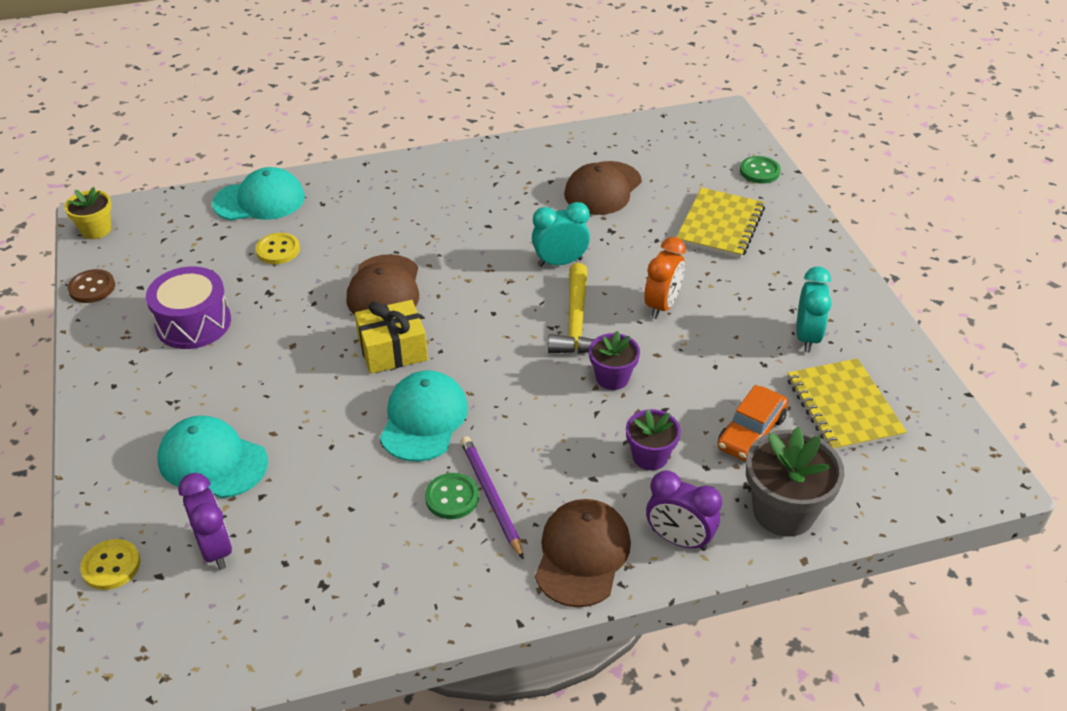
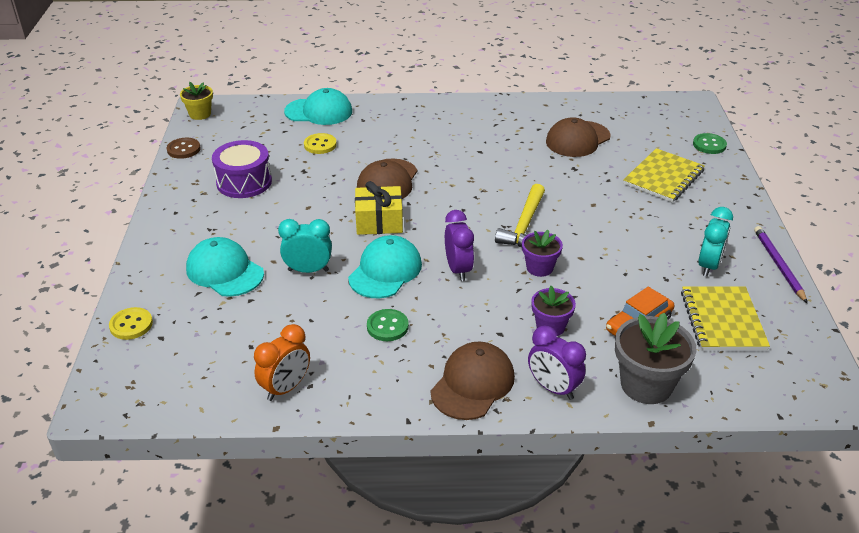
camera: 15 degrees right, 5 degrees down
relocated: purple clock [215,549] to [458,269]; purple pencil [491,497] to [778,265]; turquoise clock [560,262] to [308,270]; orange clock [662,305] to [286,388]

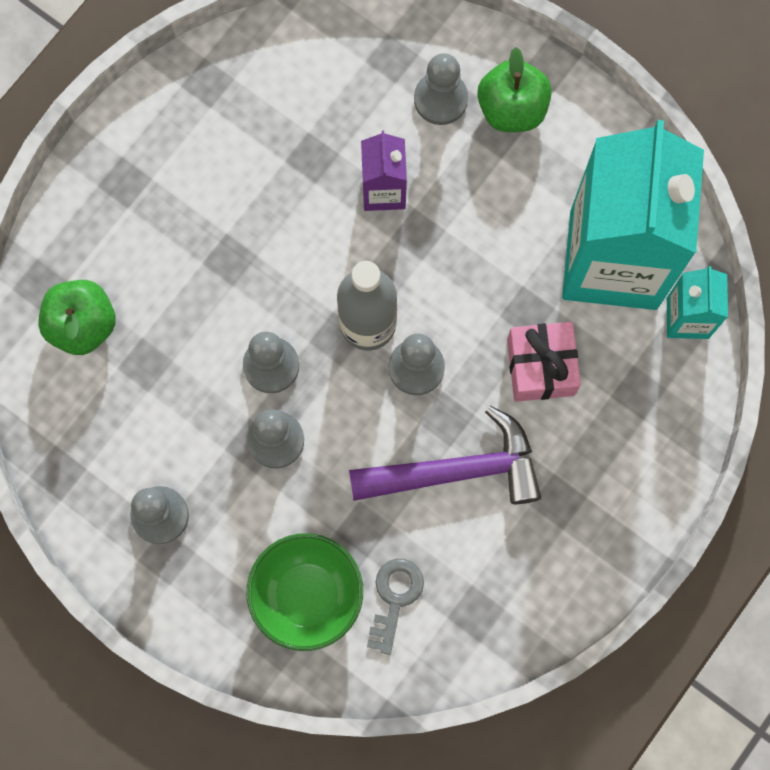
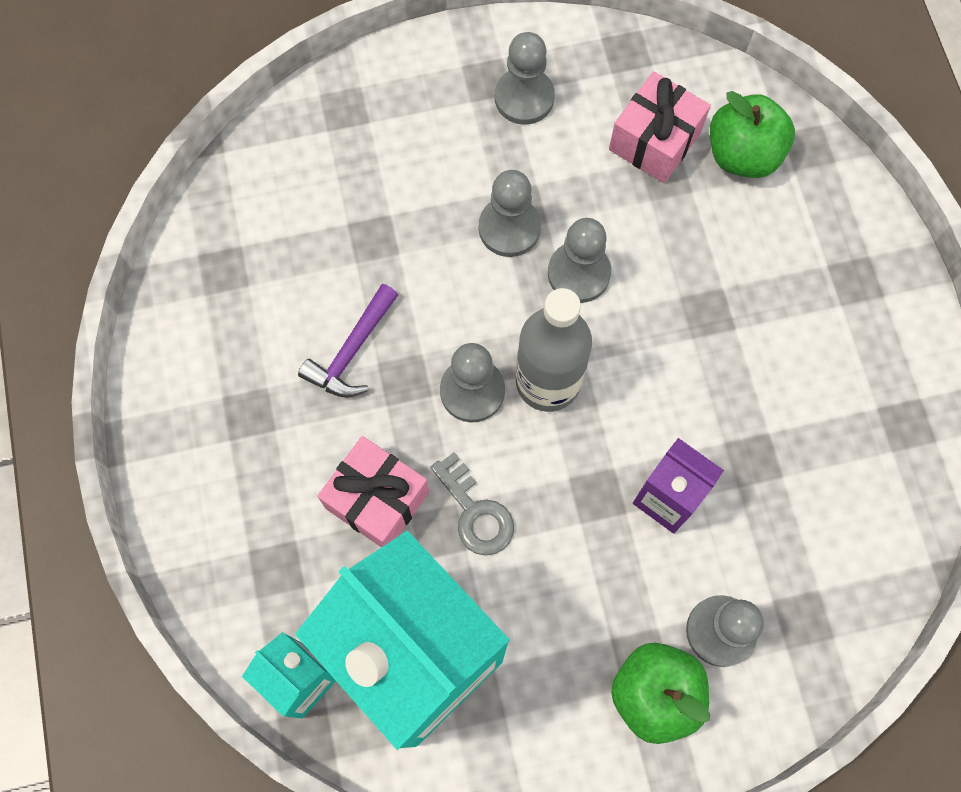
camera: 130 degrees right, 5 degrees down
missing: green bowl [307,595]
appeared: pink gift [655,141]
relocated: grey key [394,598] to [475,512]
size: purple hammer [457,470] = [352,351] x0.60

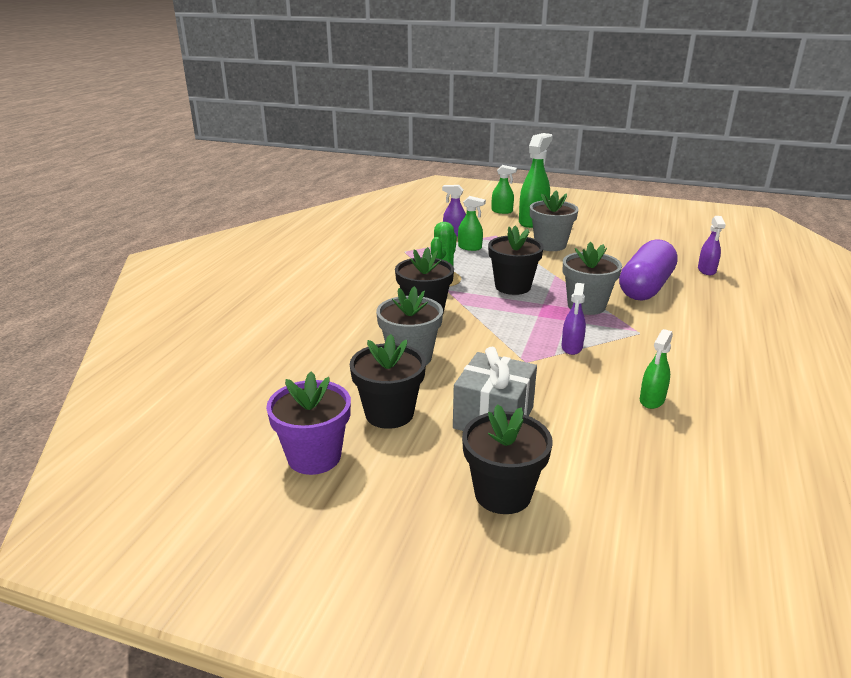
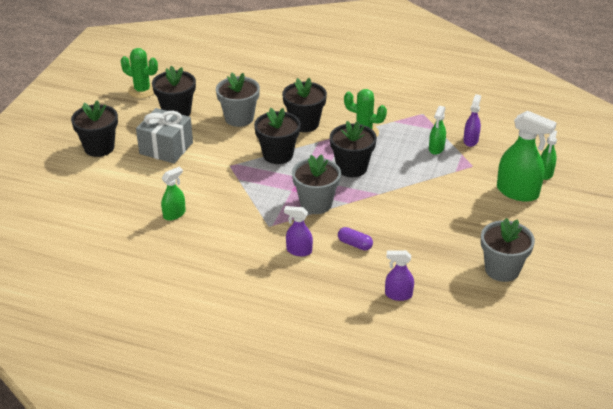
camera: 90 degrees right, 10 degrees up
appeared: black flower pot [278,155]
relocated: grey flower pot [550,245] to [502,269]; purple spray bottle [572,347] to [299,251]
exchanged: purple flower pot [314,457] to green cactus [142,90]
spun: green spray bottle [652,400] = [174,214] 105 degrees clockwise
size: purple capsule [645,287] = [355,244] x0.42

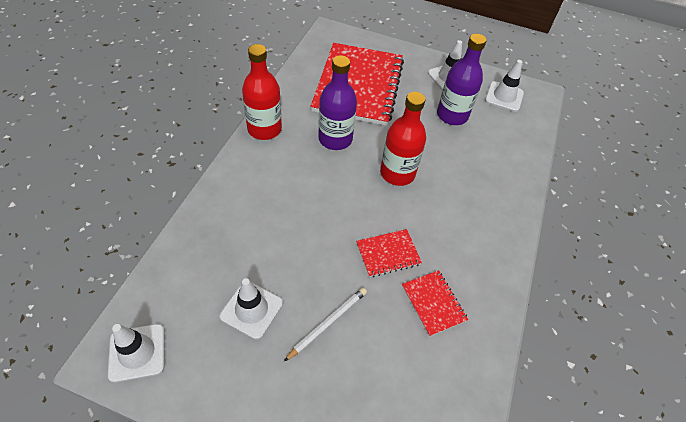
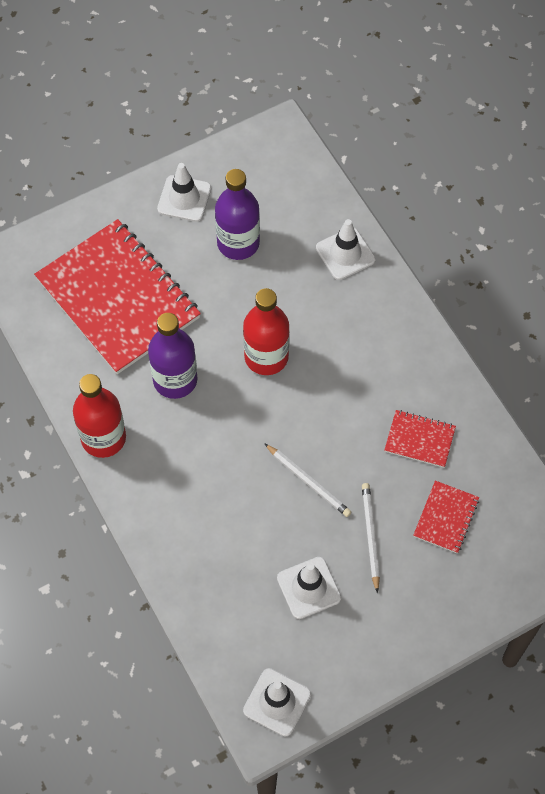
camera: 45 degrees left, 10 degrees up
appeared: white pencil [308,481]
relocated: red notebook [388,254] to [446,518]; white traffic cone [504,97] to [345,254]

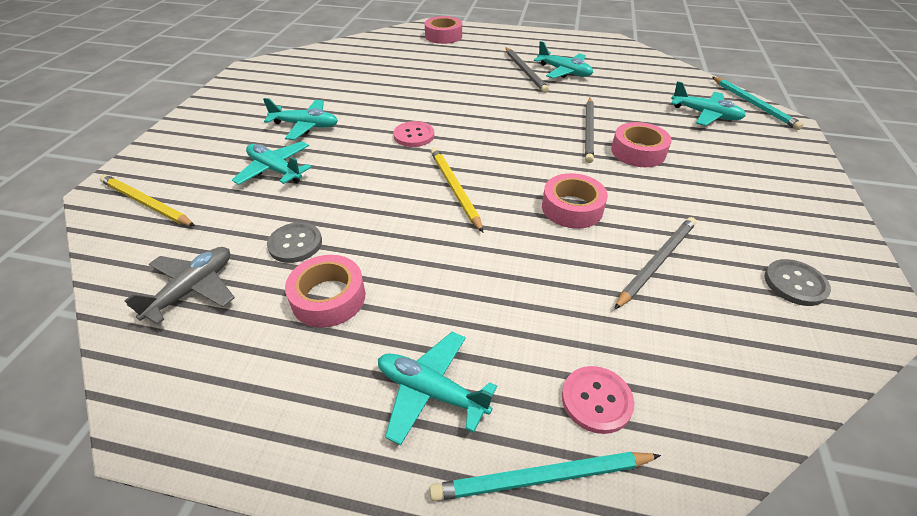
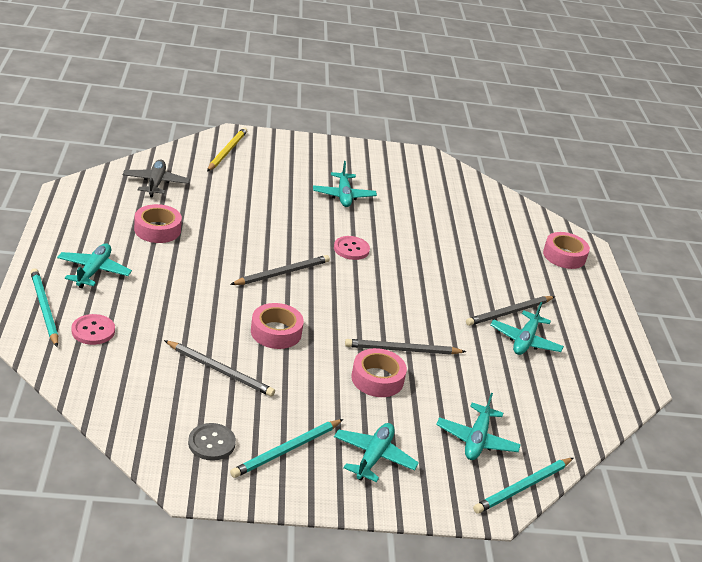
camera: 70 degrees right, 10 degrees down
missing: grey button [295,244]
appeared: turquoise pencil [286,450]
relocated: turquoise plane [275,170] to [373,457]
colour: yellow pencil [454,189] to grey pencil [282,273]
spun: grey plane [193,289] = [155,183] 105 degrees counterclockwise

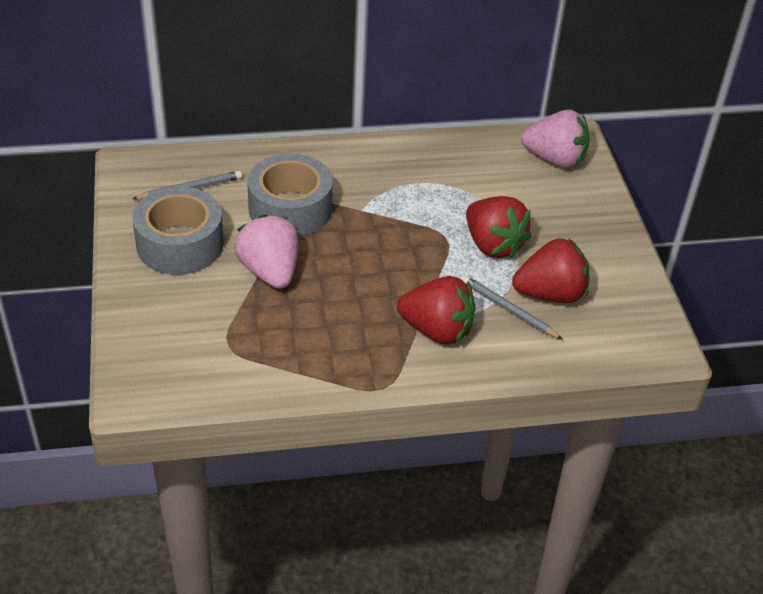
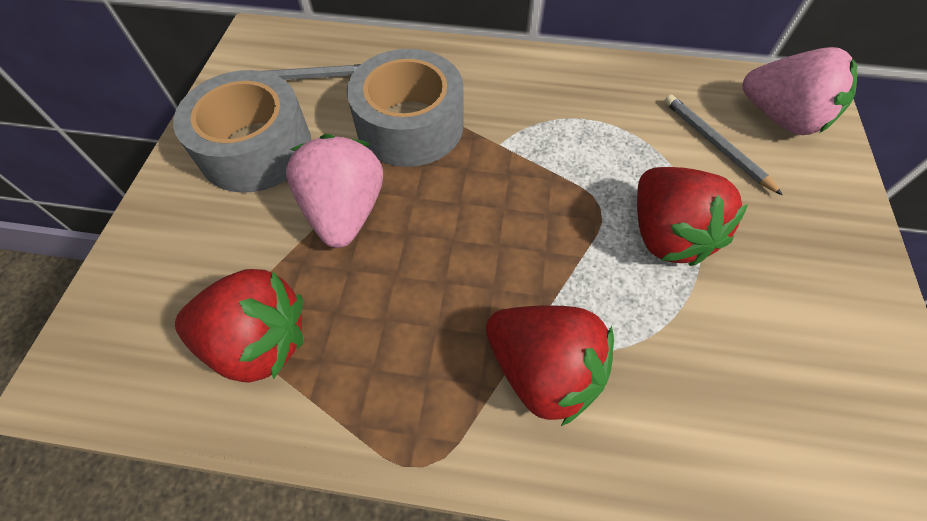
camera: 20 degrees right, 15 degrees up
relocated: grey pencil [508,310] to [715,145]; red strawberry [550,294] to [259,342]

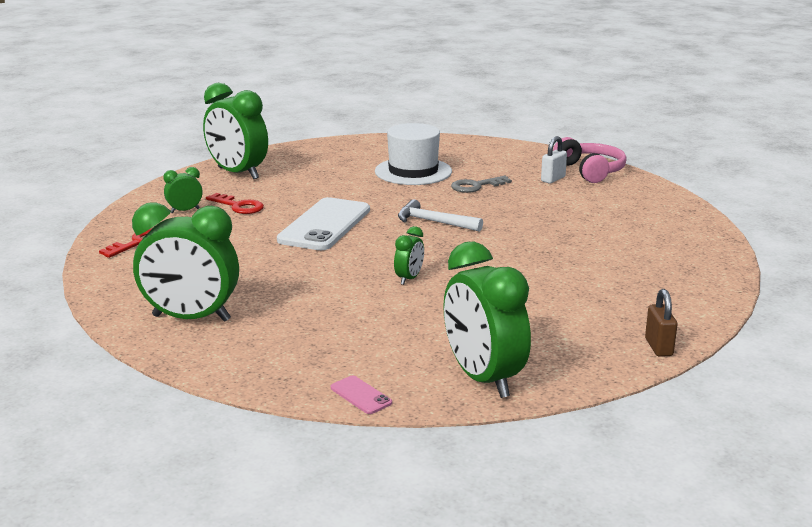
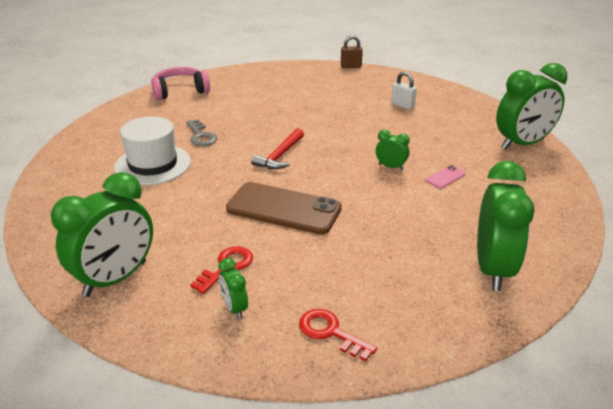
camera: 90 degrees left, 10 degrees up
relocated: pink phone [361,395] to [445,177]; white padlock [553,179] to [402,105]; brown padlock [658,347] to [351,66]
colour: white phone [325,225] to brown phone [284,209]; white hammer [434,222] to red hammer [280,156]

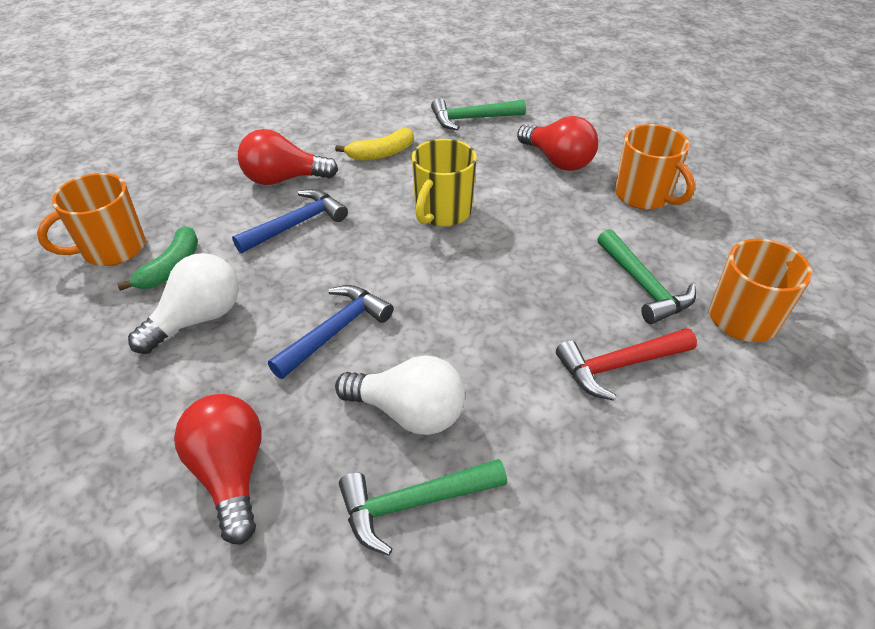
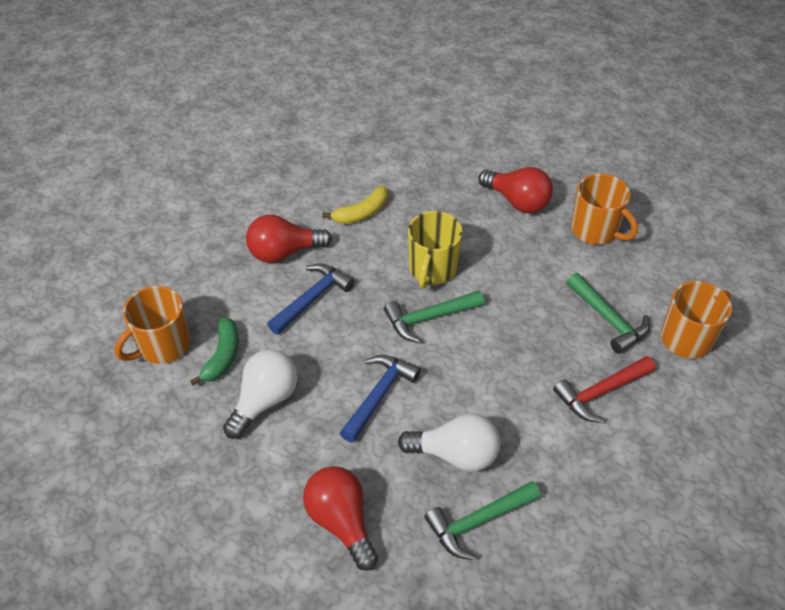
camera: 10 degrees left, 5 degrees up
relocated: green hammer [471,119] to [429,318]

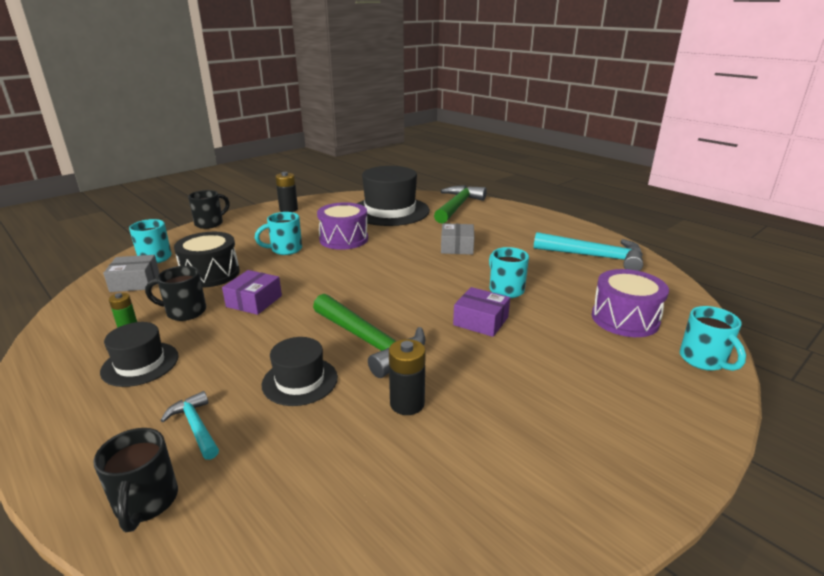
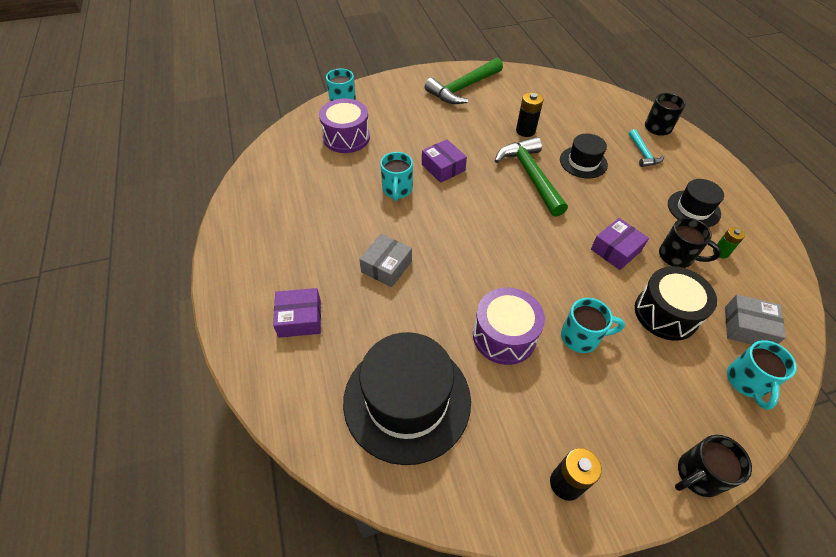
camera: 155 degrees left, 25 degrees up
missing: turquoise hammer [595,257]
appeared: purple box [300,318]
relocated: green hammer [457,206] to [463,88]

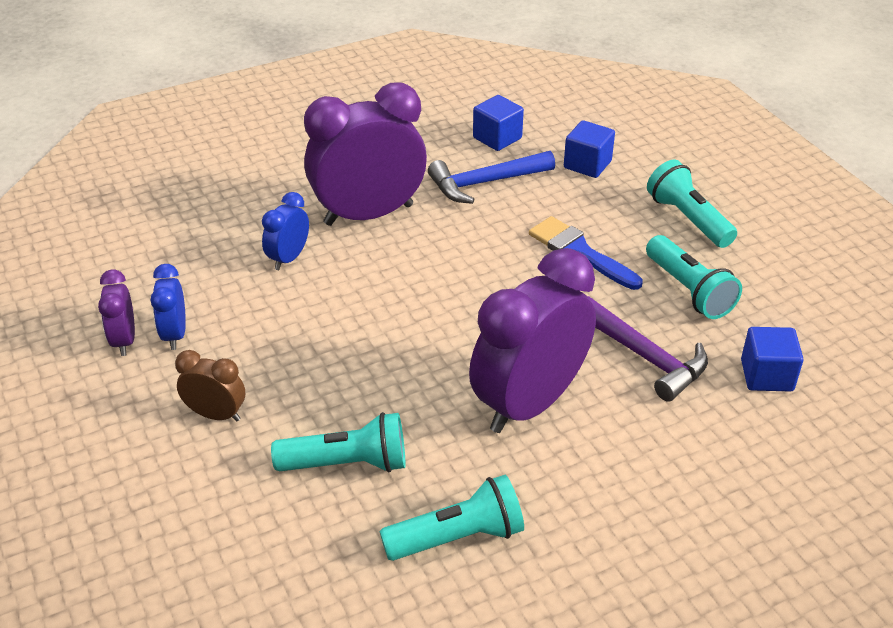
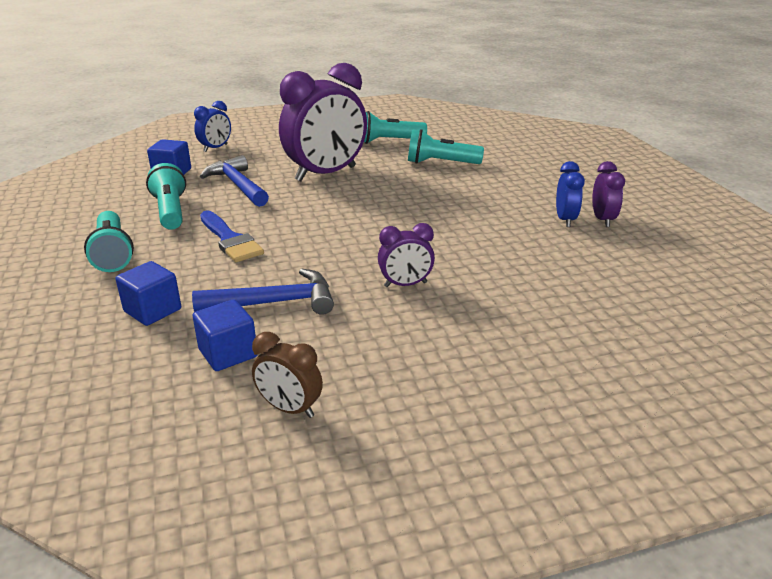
camera: 170 degrees left, 10 degrees down
relocated: brown clock [216,414] to [289,409]; blue clock [288,258] to [215,148]
colour: purple hammer [644,356] to blue hammer [238,185]
size: purple clock [368,214] = [405,284] x0.47

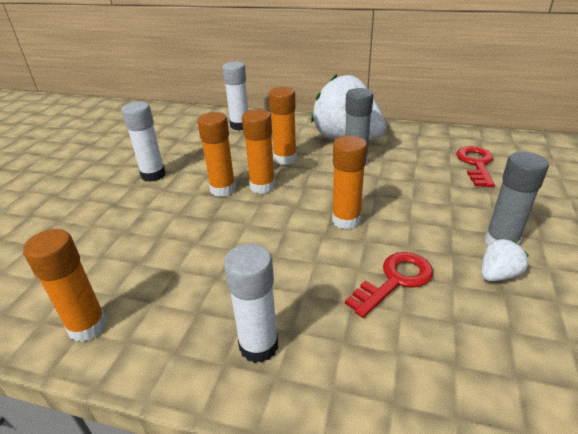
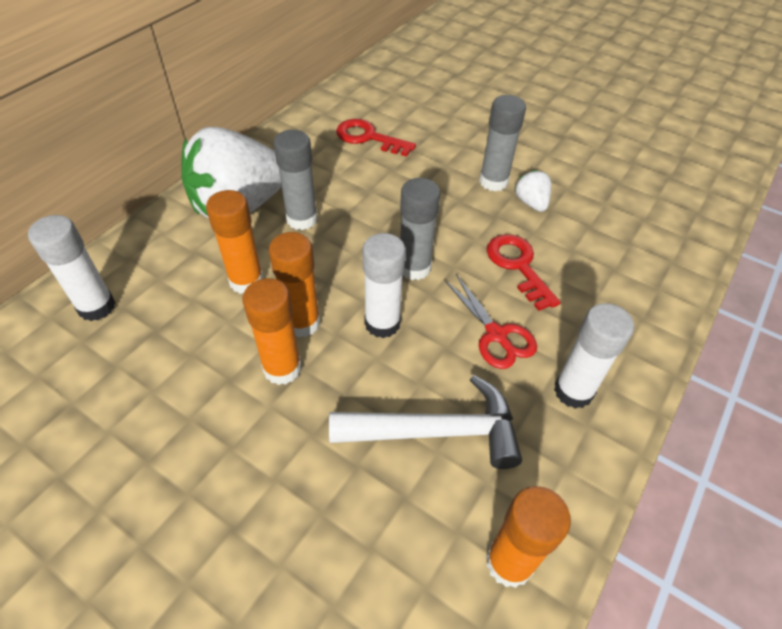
camera: 75 degrees left, 15 degrees up
appeared: white hammer [436,432]; red scissors [496,335]
relocated: white glue stick [153,175] to [382,323]
colour: orange glue stick [346,220] to grey glue stick [414,268]

